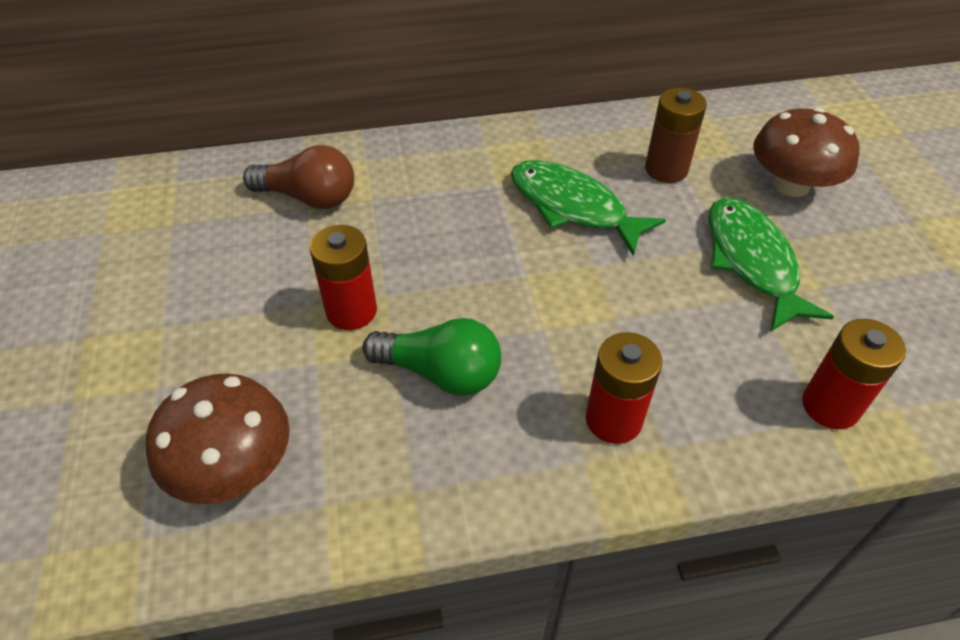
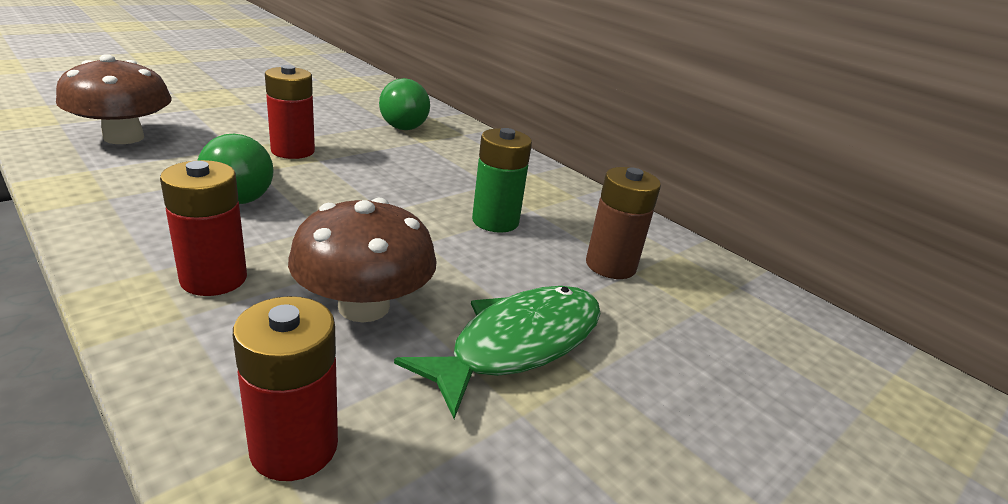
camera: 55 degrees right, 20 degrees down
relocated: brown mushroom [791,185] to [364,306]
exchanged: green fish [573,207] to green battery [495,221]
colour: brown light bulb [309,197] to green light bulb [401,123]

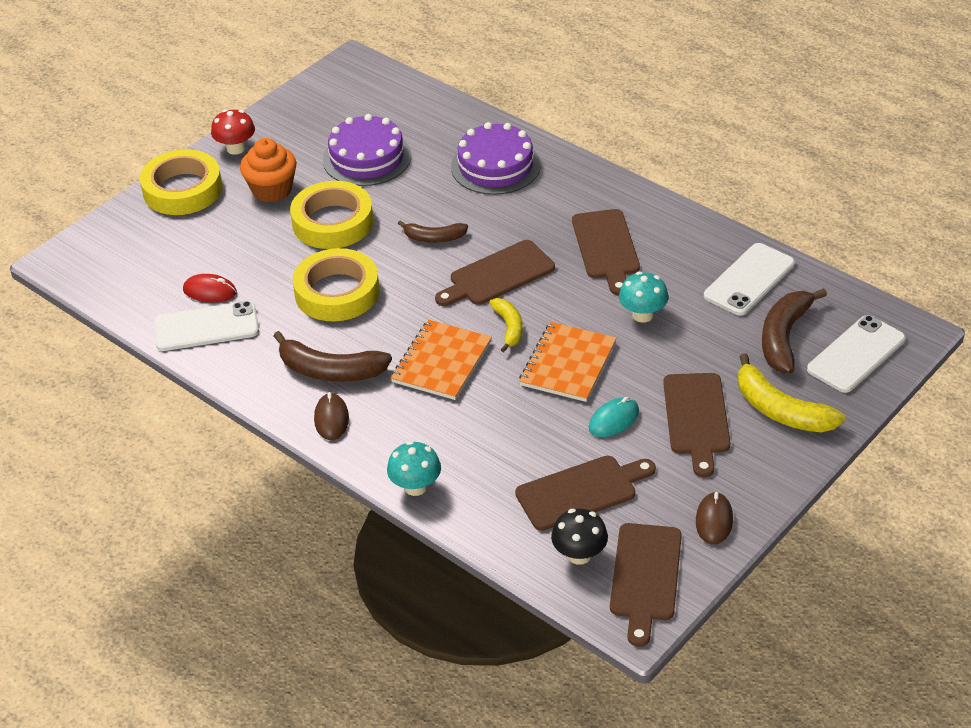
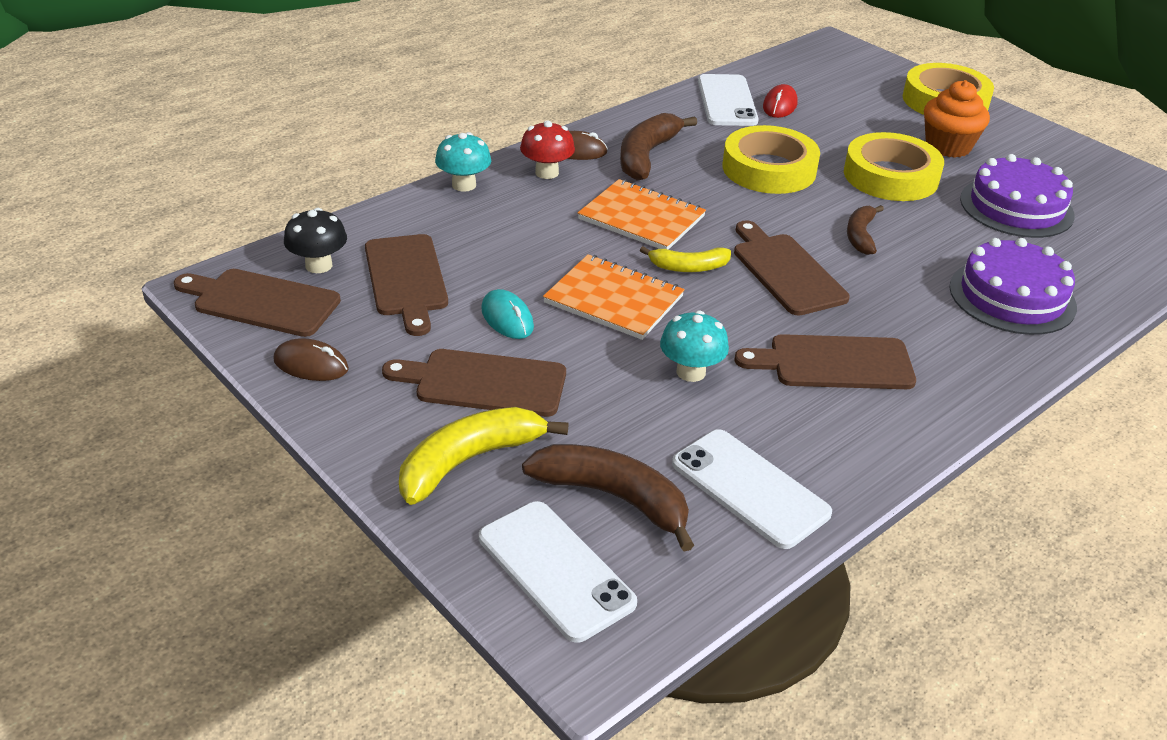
camera: 95 degrees right, 5 degrees down
relocated: red mushroom [236,148] to [547,173]

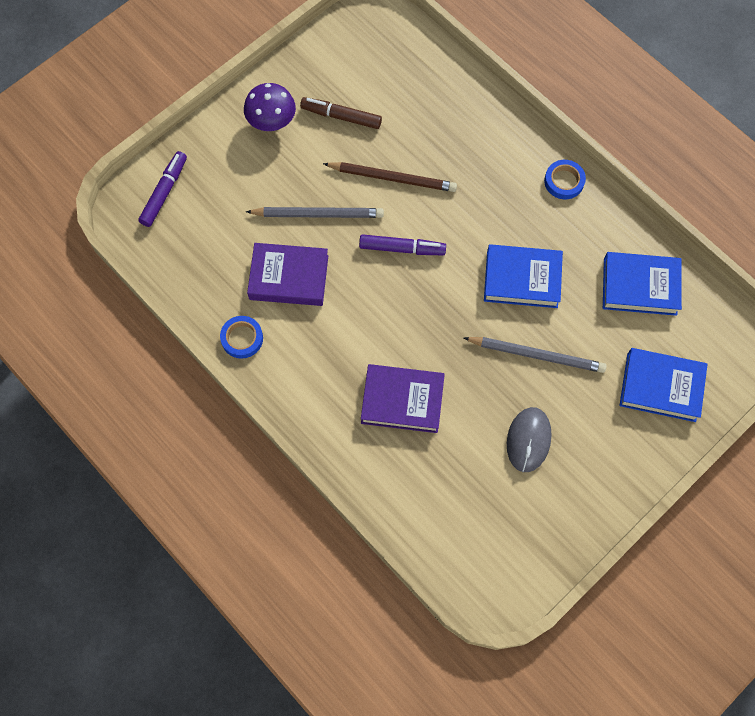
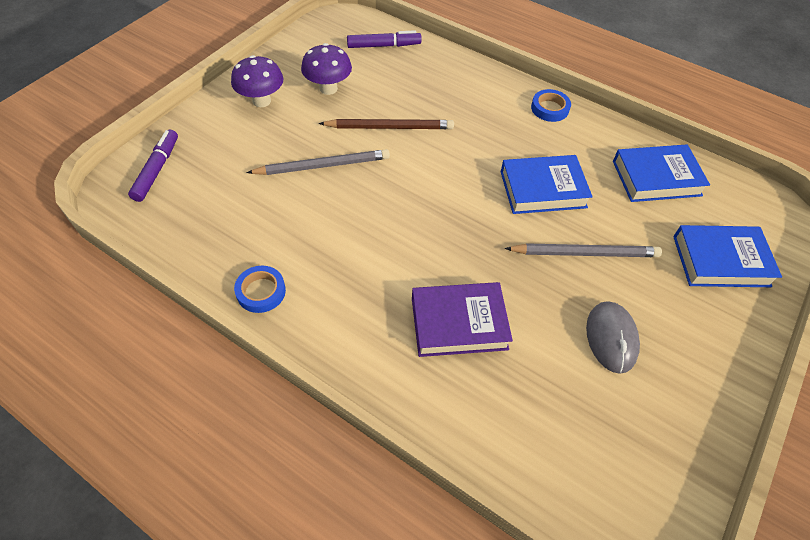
camera: 15 degrees left, 15 degrees down
missing: purple book [289,277]
relocated: purple marker [401,248] to [383,46]
exchanged: brown marker [341,117] to purple mushroom [328,88]

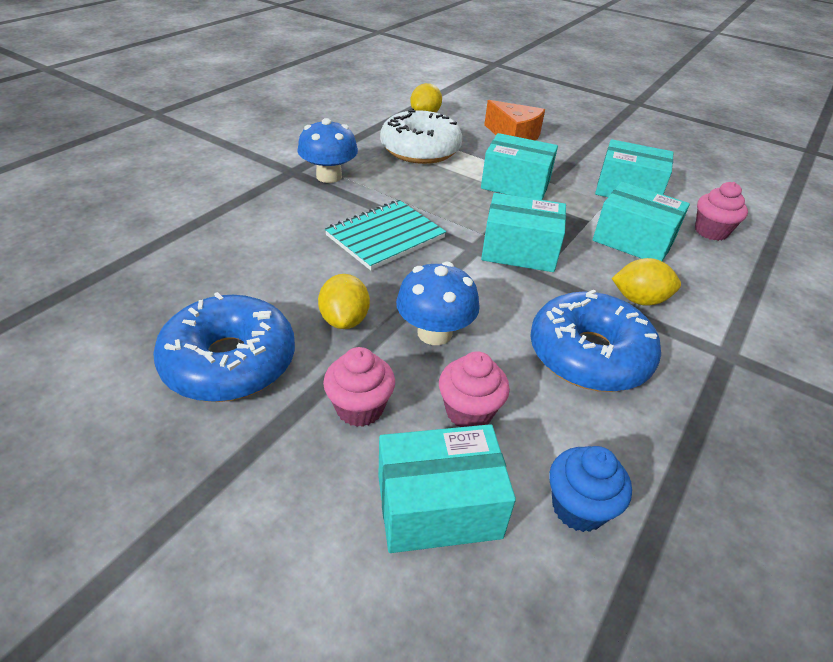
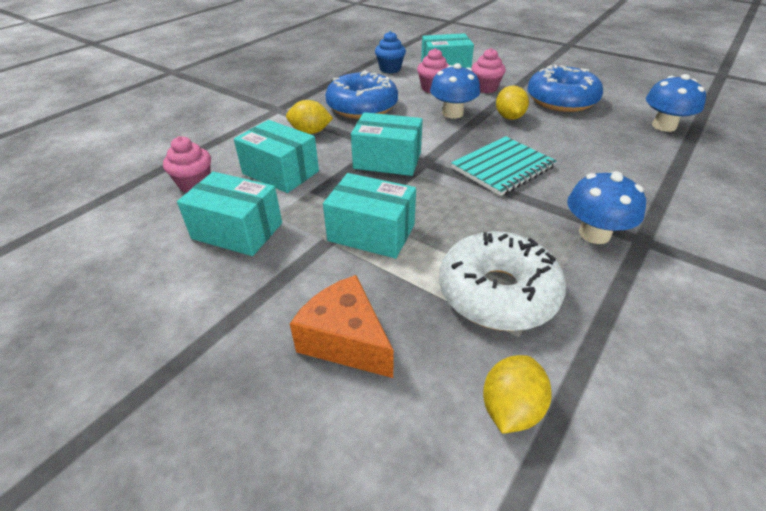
camera: 175 degrees left, 0 degrees up
appeared: blue mushroom [664,126]

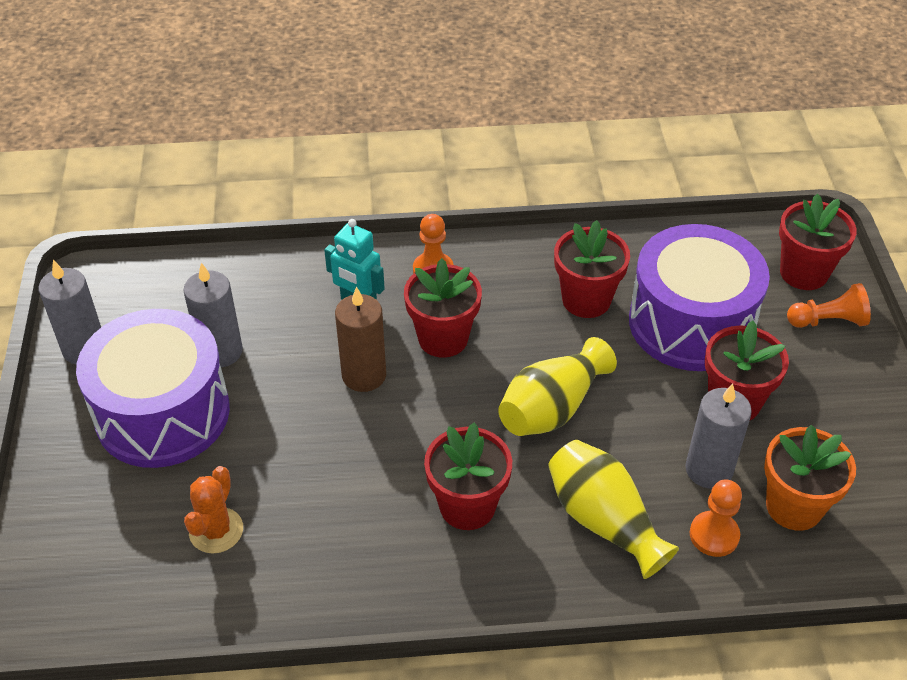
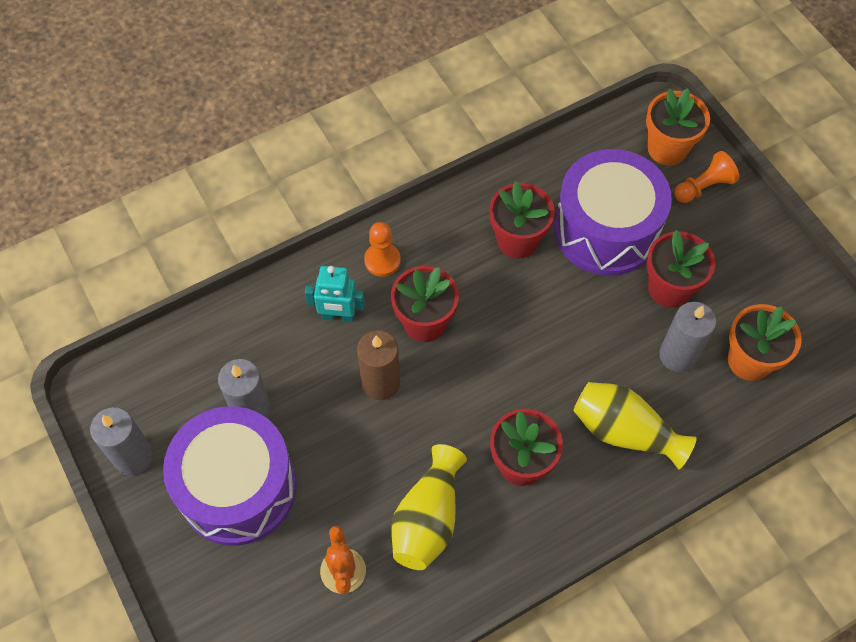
camera: 25 degrees left, 15 degrees up
missing: orange pawn [714,535]
relocated: yellow vase [552,408] to [428,518]
colour: red flower pot [803,273] to orange flower pot [667,149]

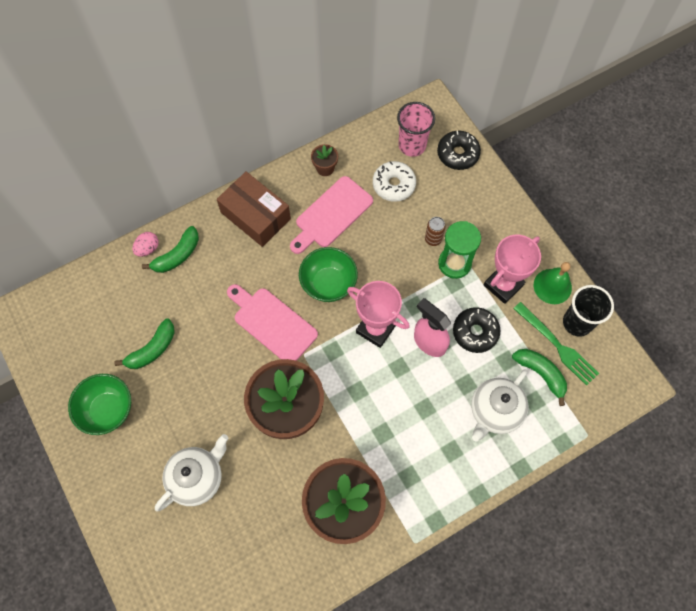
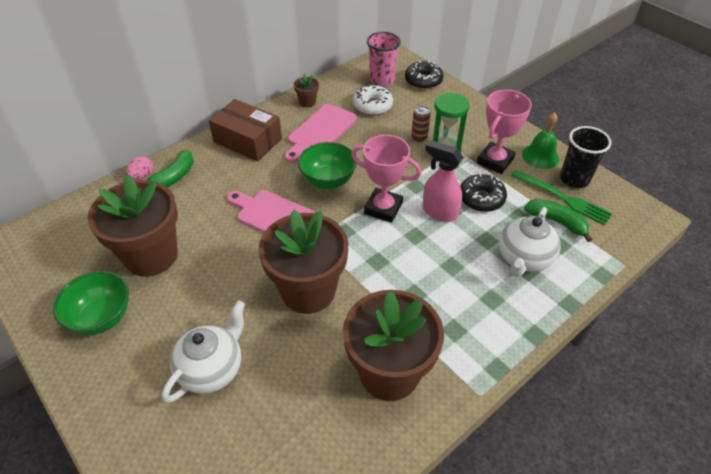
camera: 10 degrees left, 20 degrees down
exchanged: green banana [152,349] to brown flower pot [151,256]

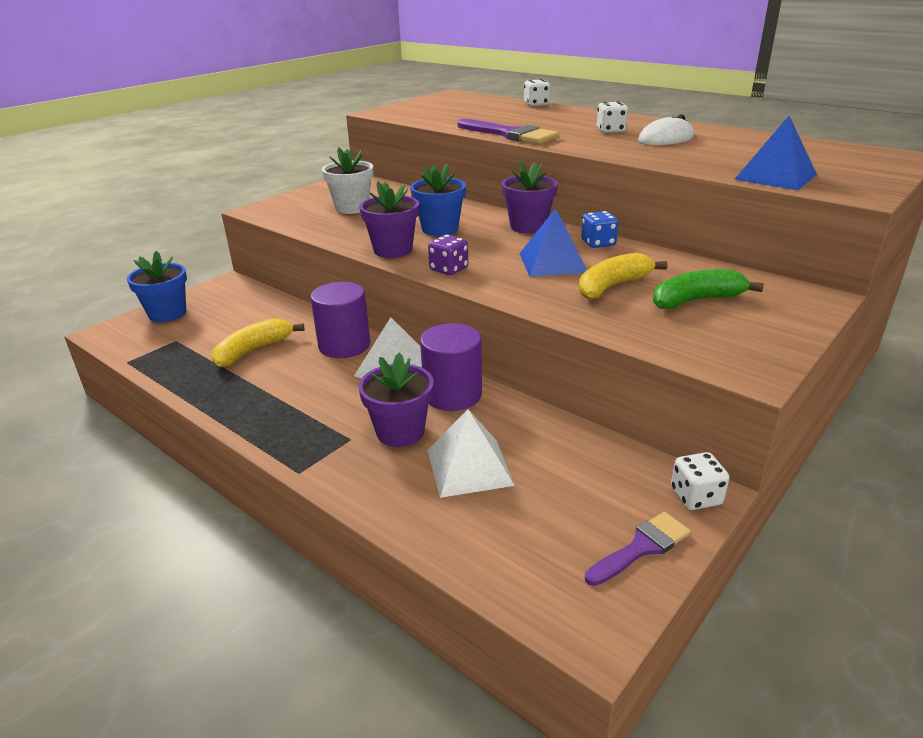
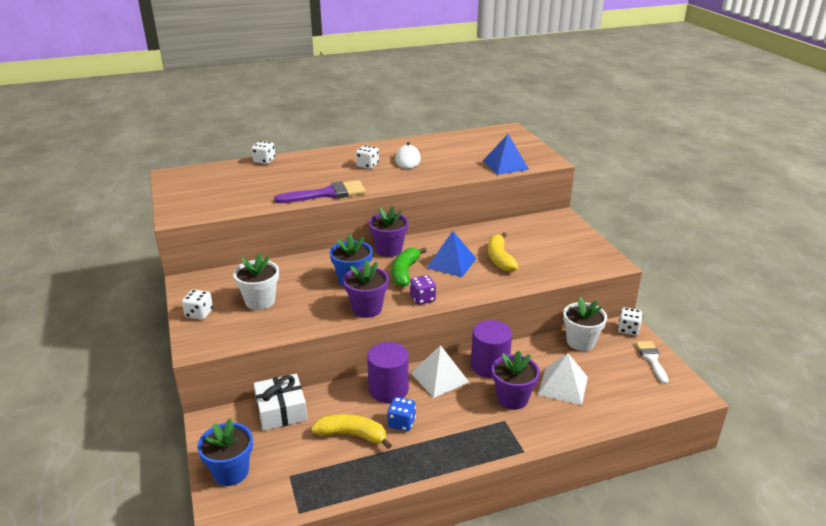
camera: 60 degrees left, 0 degrees up
appeared: white dice [199,314]; white gift [281,410]; white flower pot [580,342]
relocated: blue dice [598,243] to [401,423]; green banana [696,300] to [405,272]
colour: purple brush [641,547] to white brush [652,359]
spun: yellow banana [253,350] = [352,435] 120 degrees clockwise

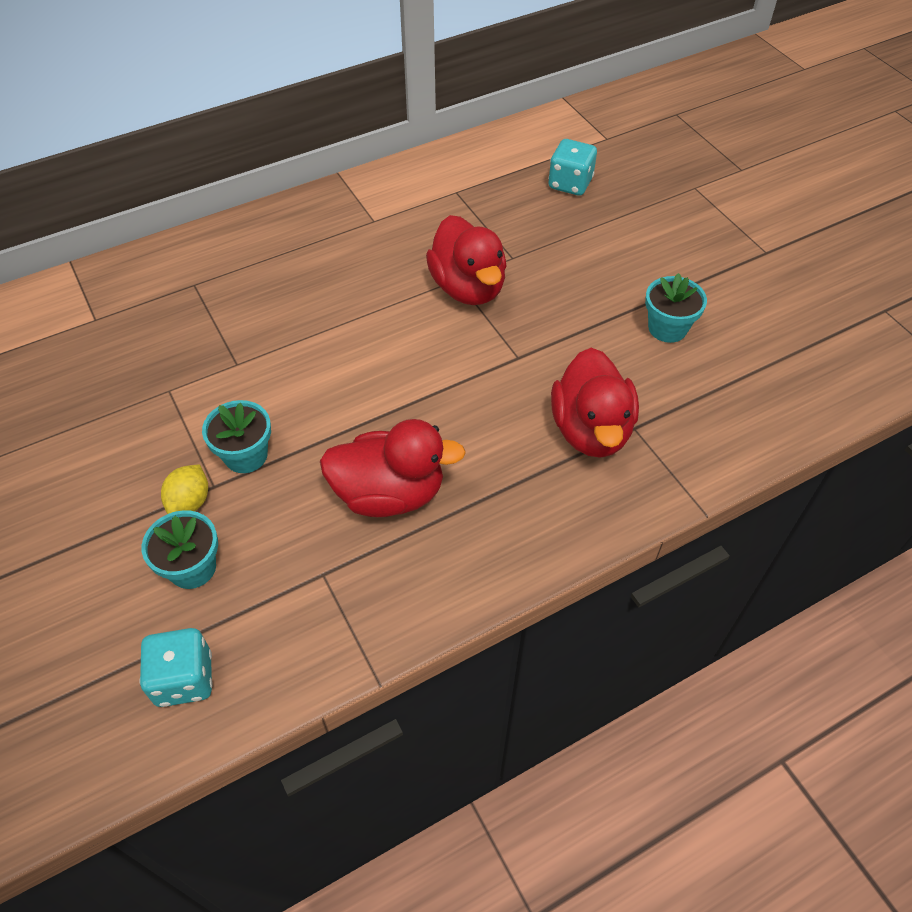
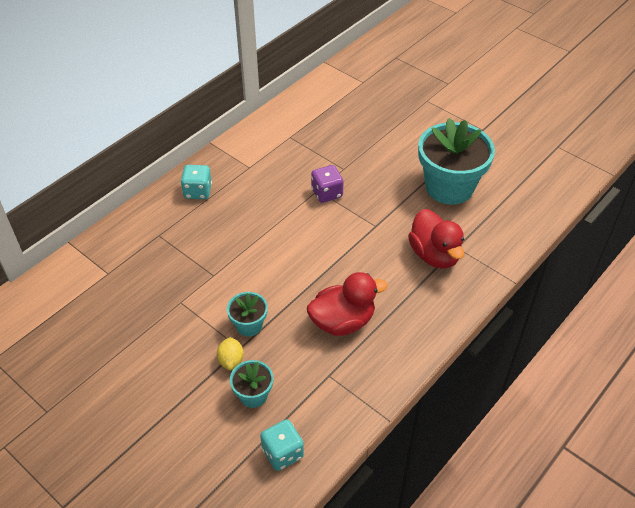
camera: 20 degrees left, 5 degrees down
relocated: turquoise dice [570,184] to [198,191]
exchanged: red duck [468,288] to purple dice [327,193]
size: turquoise flower pot [667,328] = [449,187] x2.10

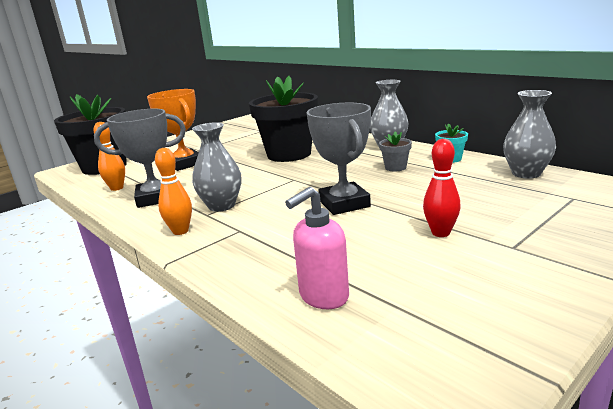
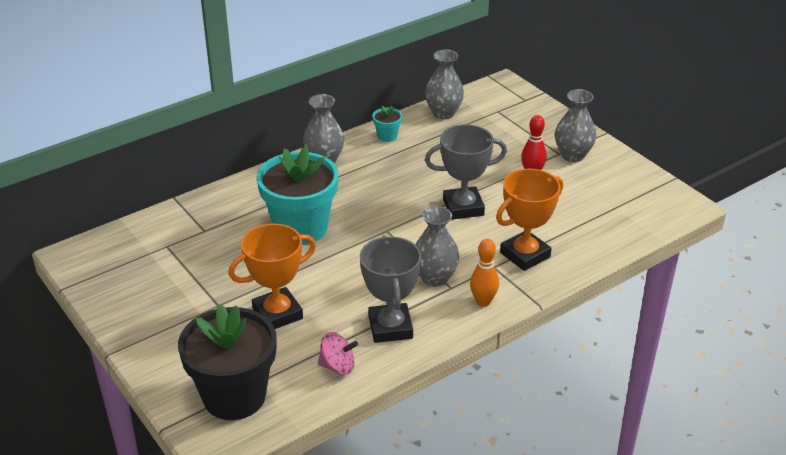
camera: 85 degrees left, 15 degrees up
missing: pink soap dispenser [323,297]; grey flower pot [395,167]
appeared: orange trophy [525,255]; grey vase [573,155]
exchanged: orange bowling pin [117,188] to pink spinning top [338,366]
colour: black flower pot [289,154] to turquoise flower pot [301,228]

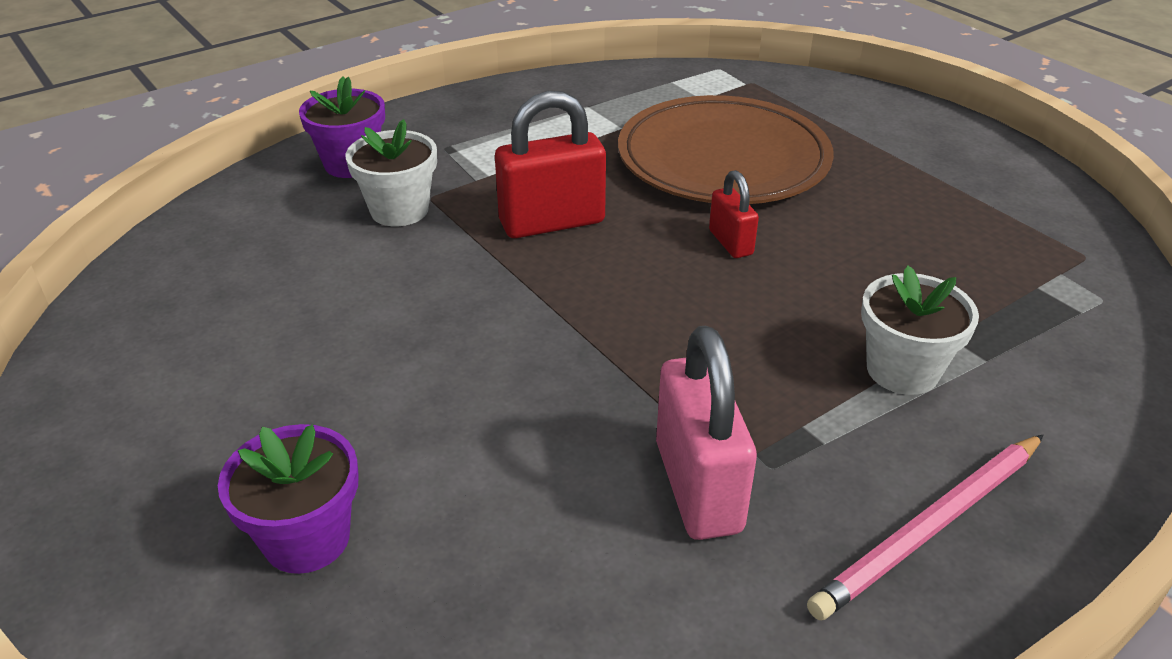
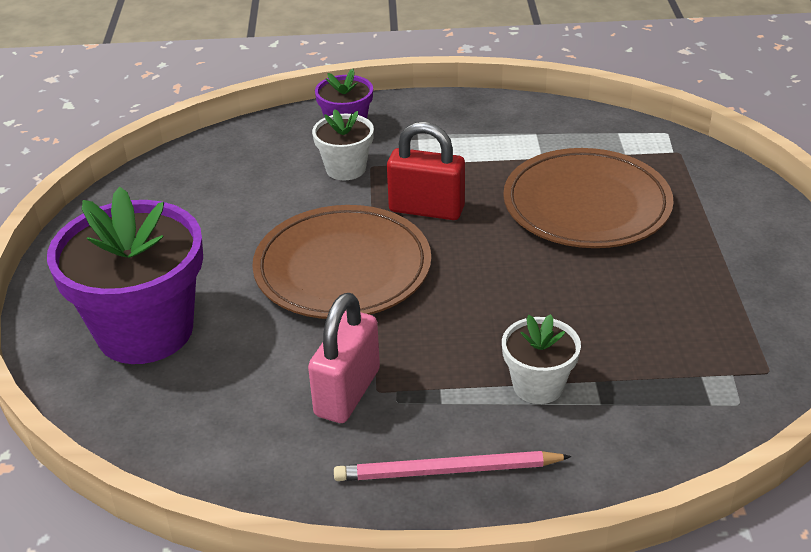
camera: 35 degrees right, 0 degrees up
missing: red padlock [730,243]
appeared: brown plate [342,268]
size: purple flower pot [307,538] = [145,331] x2.01

